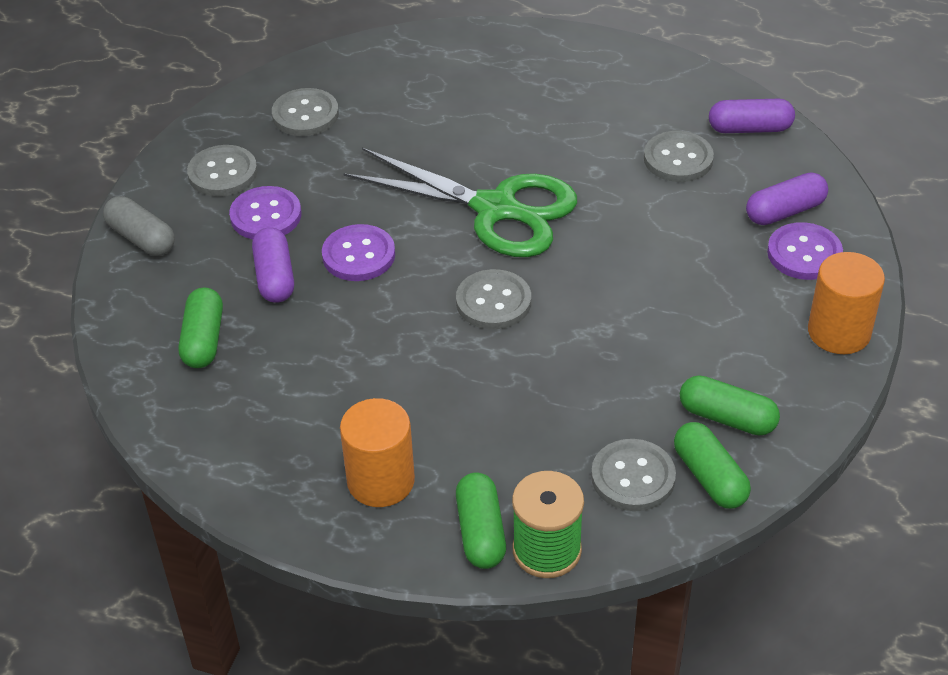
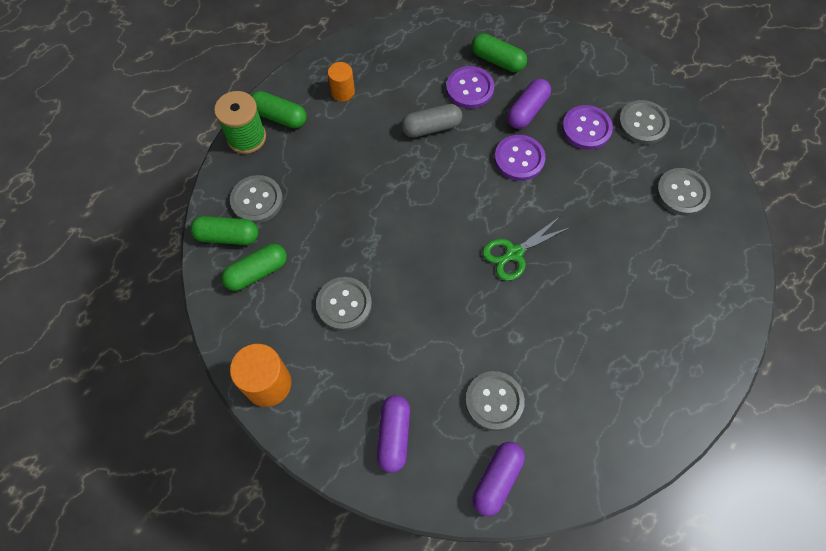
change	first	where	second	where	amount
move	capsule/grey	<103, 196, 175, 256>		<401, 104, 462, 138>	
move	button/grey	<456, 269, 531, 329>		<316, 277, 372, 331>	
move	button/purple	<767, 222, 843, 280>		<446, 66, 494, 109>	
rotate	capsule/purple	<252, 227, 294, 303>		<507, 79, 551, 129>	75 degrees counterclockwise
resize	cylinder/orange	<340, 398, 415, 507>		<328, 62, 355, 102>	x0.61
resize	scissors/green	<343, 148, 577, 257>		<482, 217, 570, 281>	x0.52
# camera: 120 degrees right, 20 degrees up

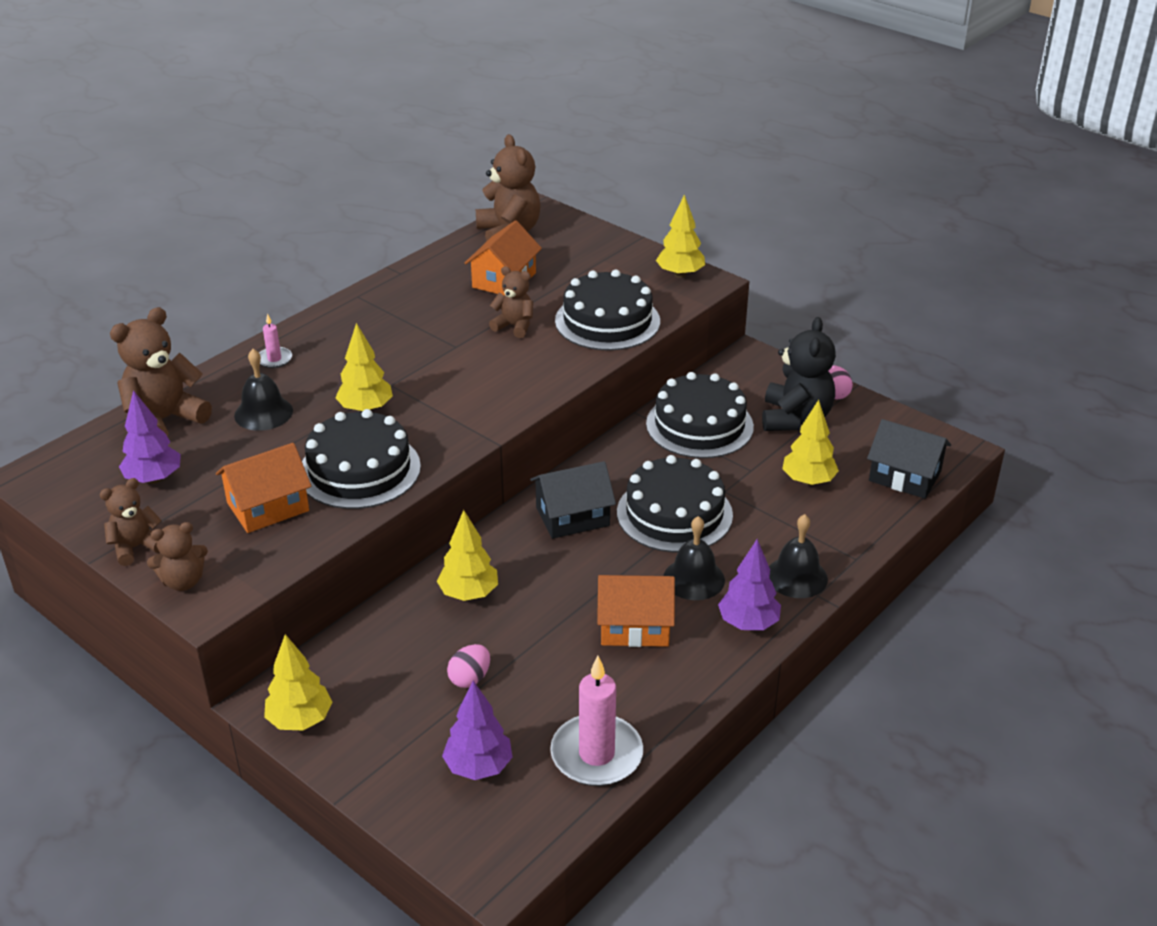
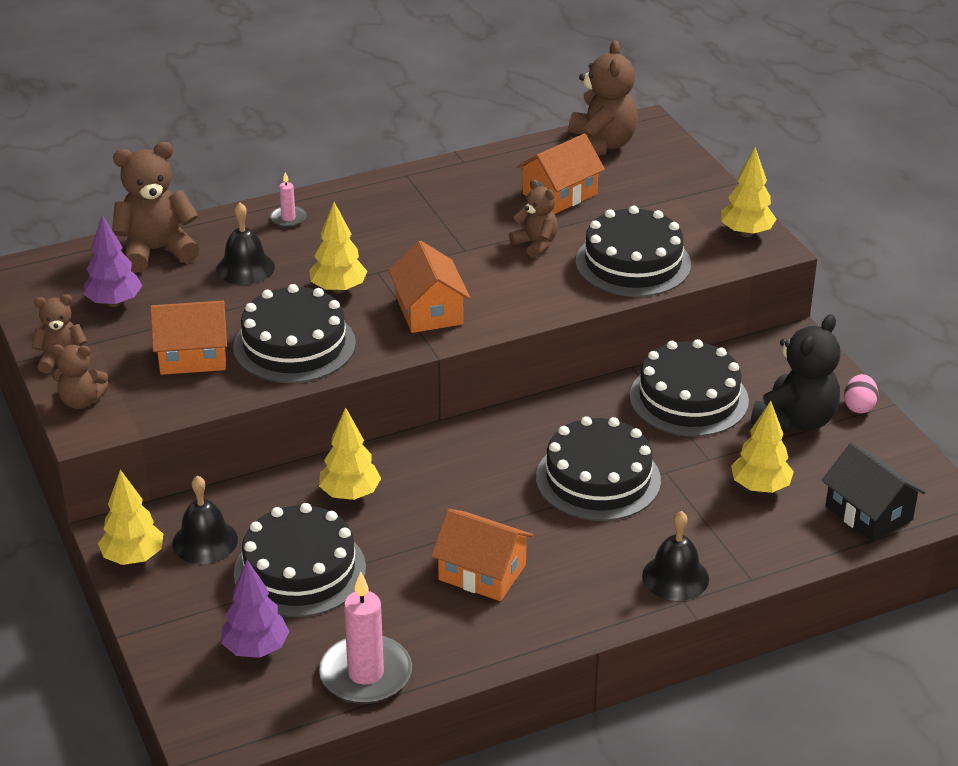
change	first	where	second	where	amount
delete	house/black	<530, 461, 616, 539>			
delete	tree/purple	<718, 539, 781, 630>			
insert			house/orange	<388, 241, 470, 333>	
move	bell/black	<664, 516, 725, 600>		<172, 475, 238, 564>	
replace	egg/pink	<447, 644, 490, 688>	cake/black	<234, 503, 366, 617>	
# camera: 25 degrees right, 0 degrees up

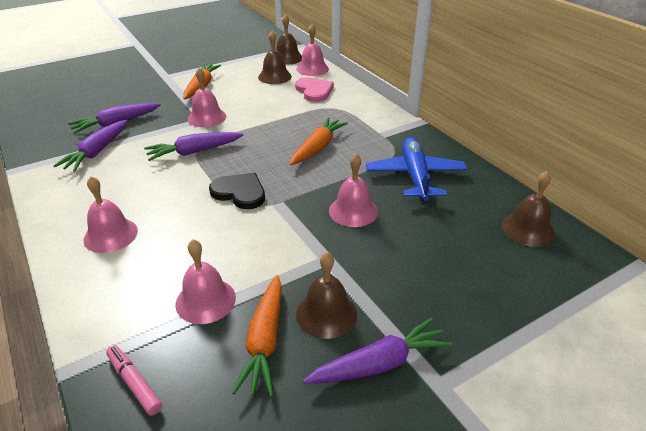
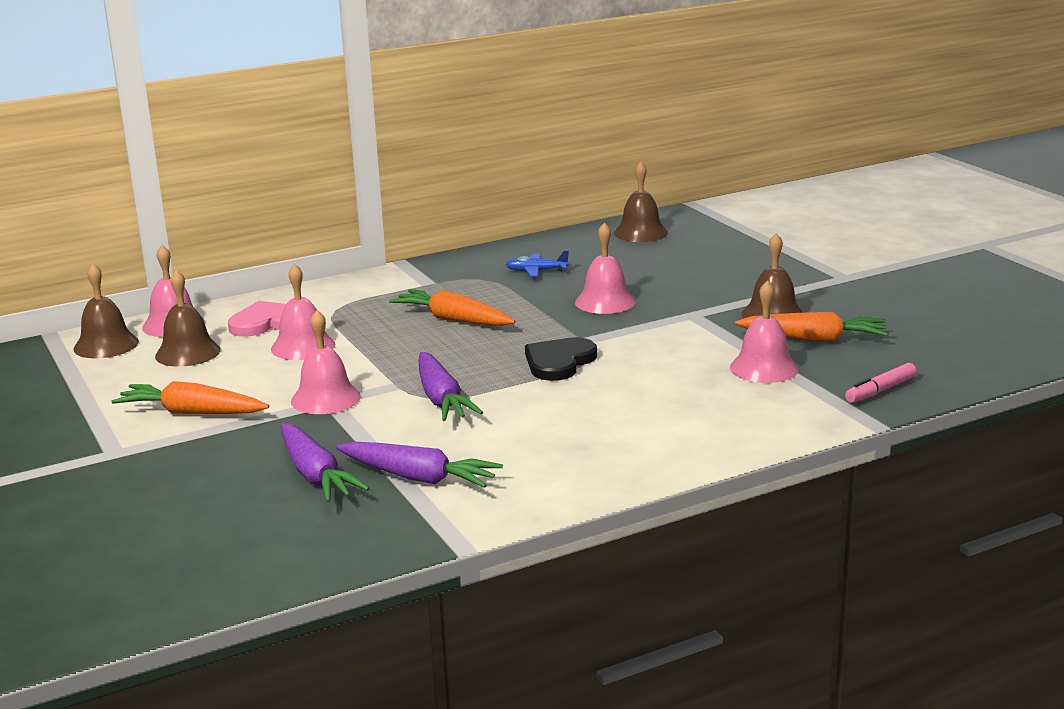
change	first	where	second	where	amount
delete	carrot/purple	<303, 317, 452, 384>			
move	bell/pink	<83, 176, 138, 253>		<271, 264, 335, 360>	
resize	plane/blue	<366, 137, 467, 201>		<506, 251, 569, 277>	x0.48
# camera: 85 degrees left, 15 degrees down

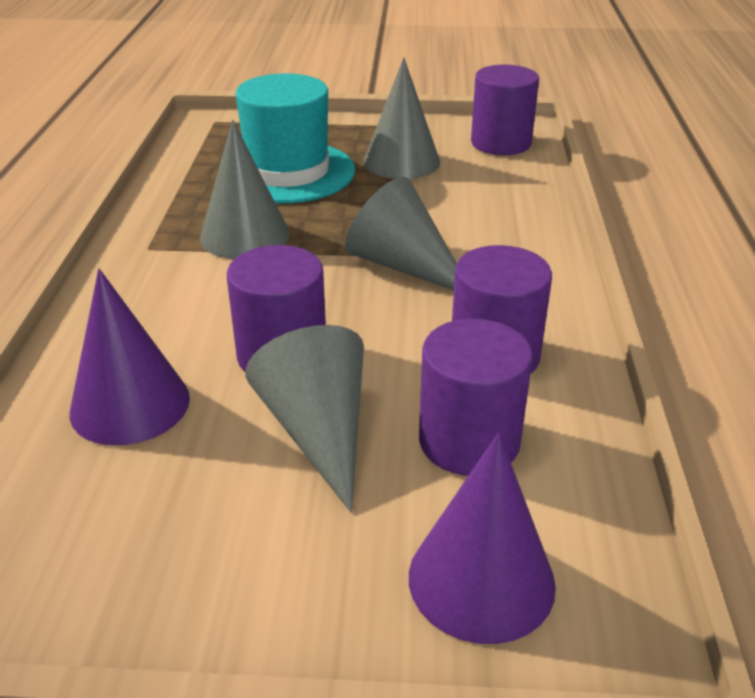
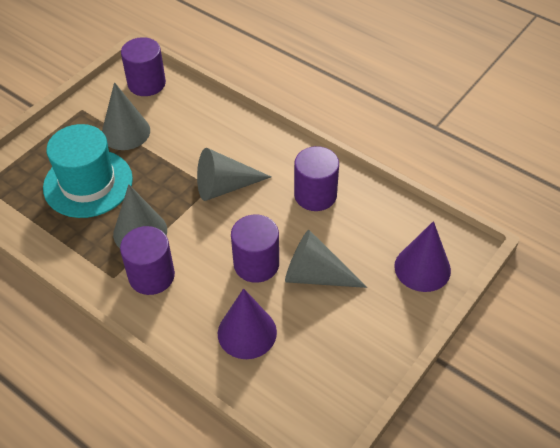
change	first	where	second	where	amount
move	cylinder/purple	<419, 319, 533, 476>		<120, 226, 175, 295>	
# camera: 55 degrees left, 15 degrees up

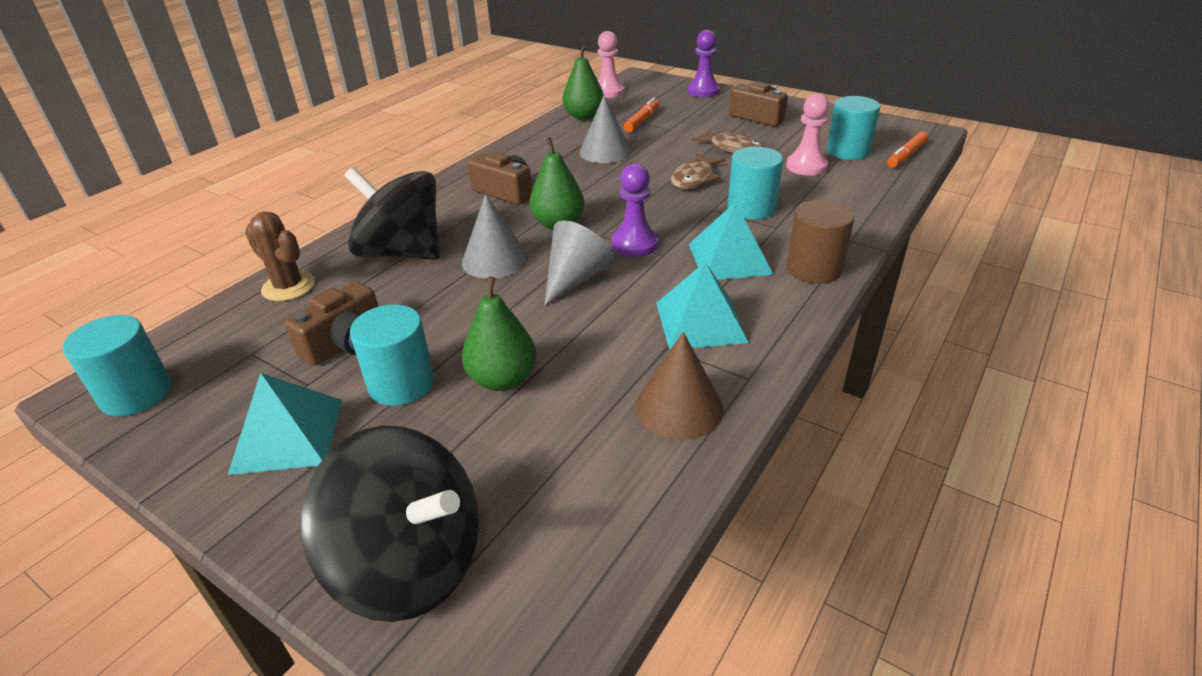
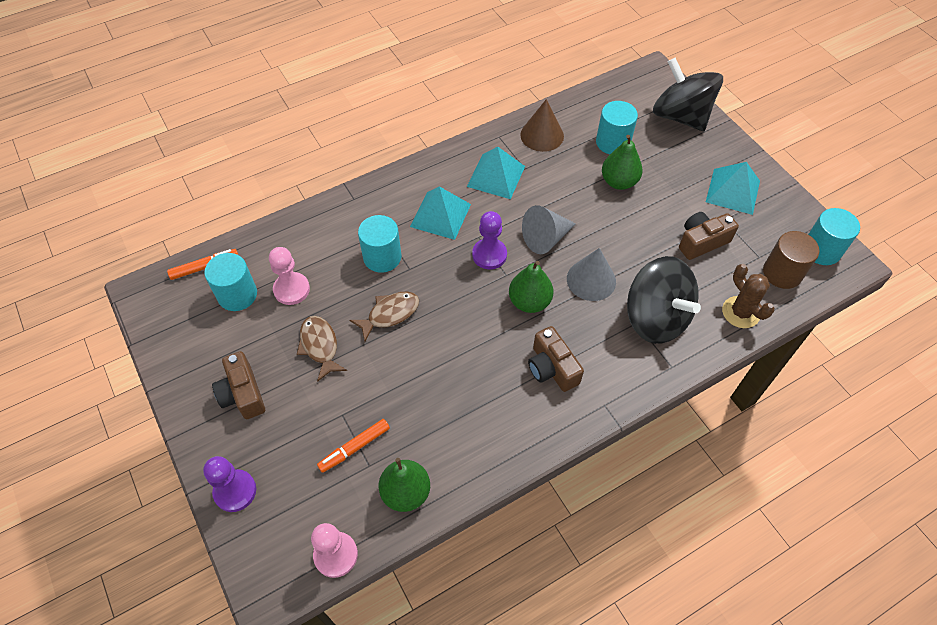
change	first	where	second	where	amount
delete	cone/grey	<579, 95, 632, 163>			
move	cylinder/turquoise	<350, 305, 434, 406>		<596, 101, 638, 154>	
move	cylinder/brown	<787, 200, 855, 283>		<763, 231, 820, 289>	
# camera: 155 degrees left, 20 degrees up

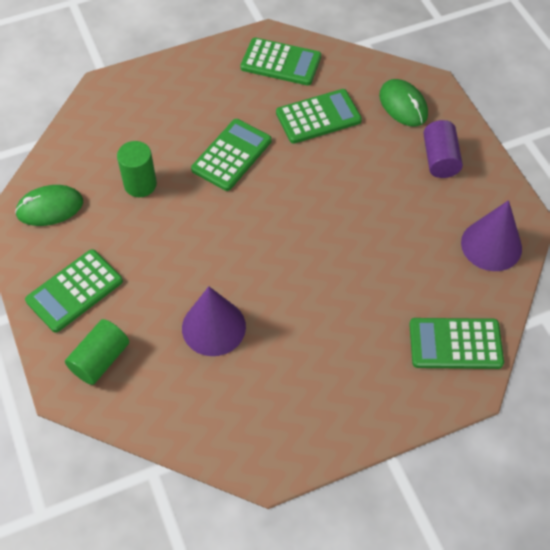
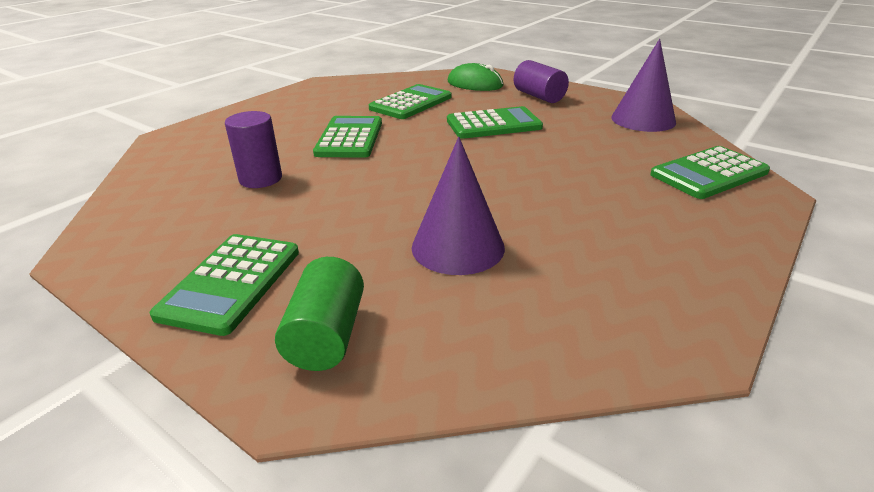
change	first	where	second	where	amount
delete	mouse/green	<15, 185, 83, 226>			
move	calculator/green	<240, 38, 321, 86>		<447, 106, 543, 139>	
recolor	cylinder/green	<117, 141, 157, 197>	cylinder/purple	<225, 111, 282, 188>	
# camera: 30 degrees left, 25 degrees down

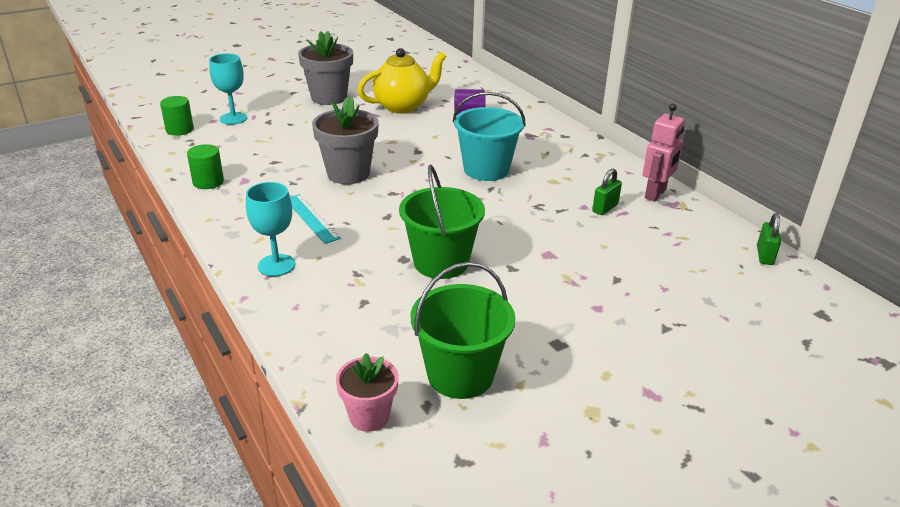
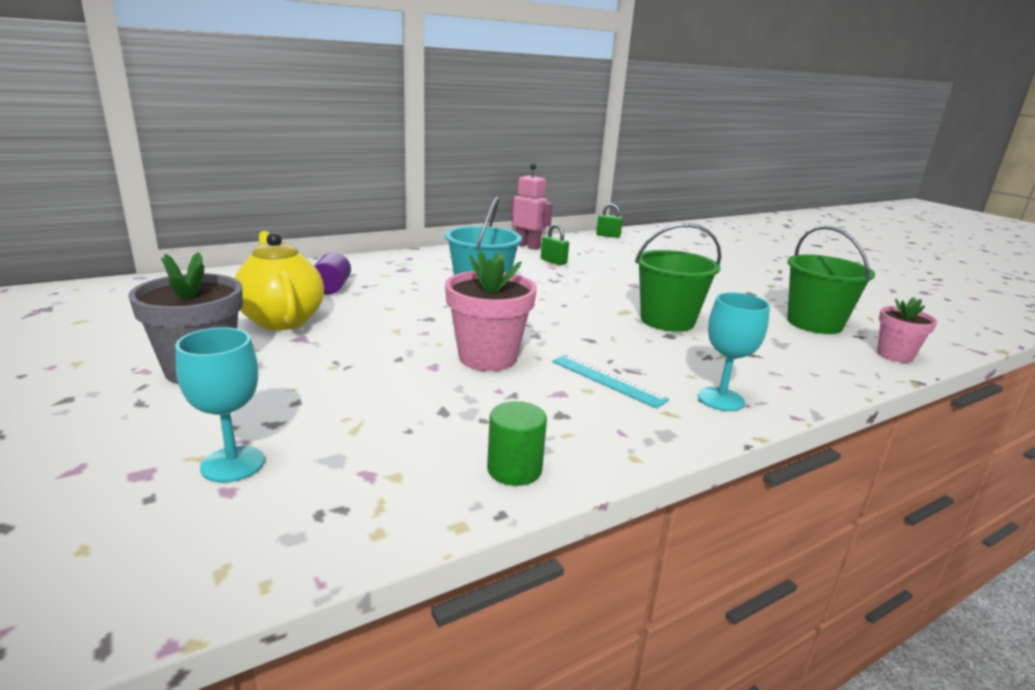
change	first	where	second	where	amount
delete	cylinder/green	<160, 96, 194, 136>			
recolor	flower pot/grey	<312, 97, 379, 184>	flower pot/pink	<445, 251, 537, 371>	
rotate	ruler/turquoise	<290, 194, 341, 244>		<552, 355, 669, 408>	75 degrees clockwise
# camera: 90 degrees left, 10 degrees down

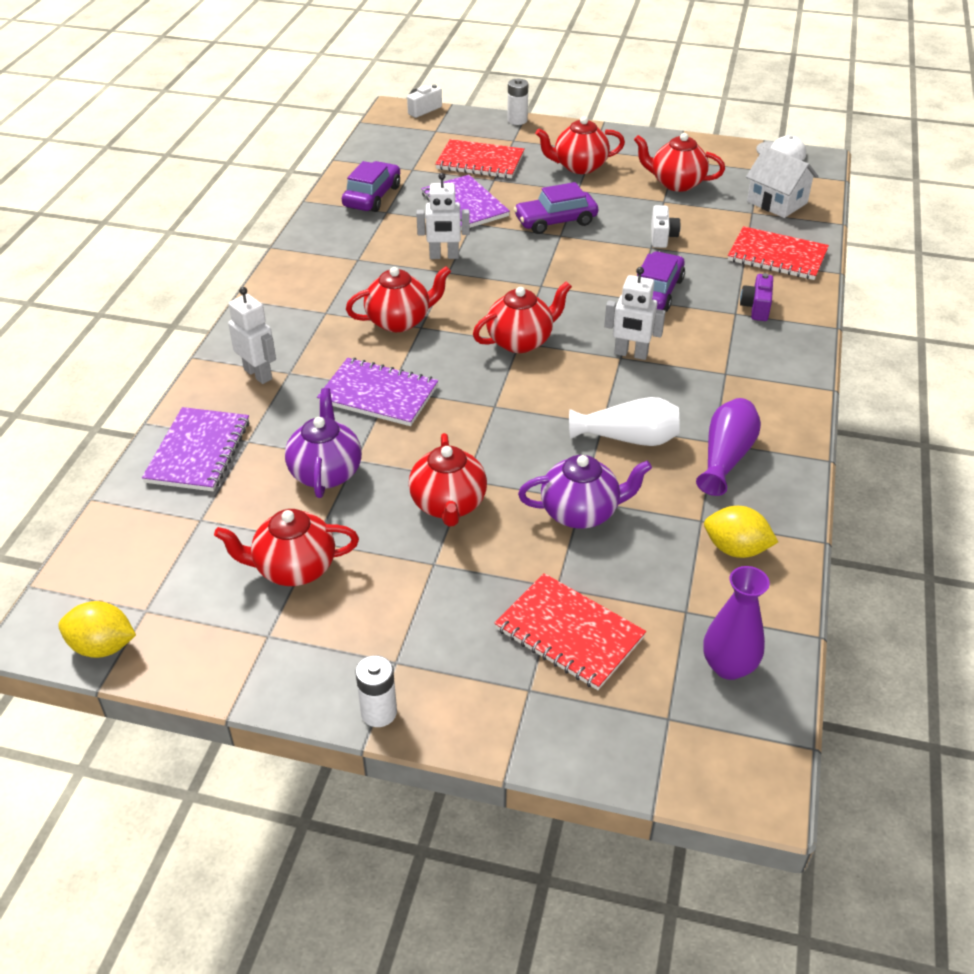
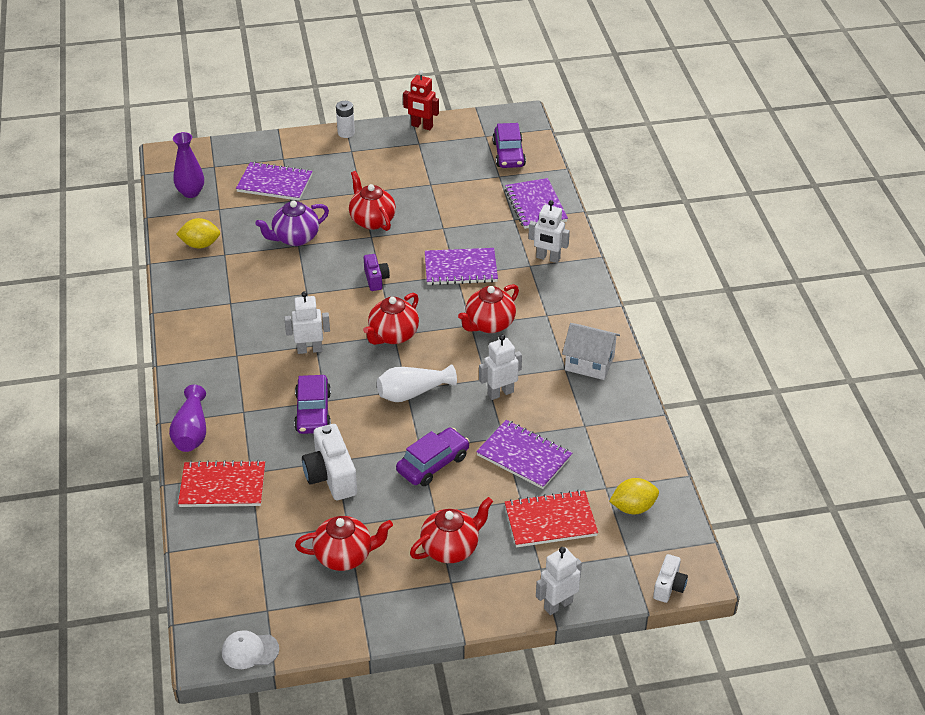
change	first	where	second	where	amount
delete	teapot/red	<214, 509, 359, 586>			
delete	teapot/purple	<285, 388, 362, 498>			
insert			robot/red	<403, 70, 439, 130>	
move	lemon/yellow	<58, 601, 136, 658>		<609, 478, 659, 514>	
move	car/purple	<342, 161, 400, 212>		<492, 123, 526, 168>	
move	vase/white	<569, 397, 680, 446>		<377, 364, 457, 402>	
move	vase/purple	<696, 398, 761, 496>		<169, 385, 206, 452>	
move	camera/purple	<740, 273, 773, 321>		<364, 254, 390, 291>	
move	house/white	<746, 146, 819, 218>		<562, 323, 620, 380>	
replace	battery/white	<507, 78, 528, 125>	robot/white	<536, 547, 582, 615>	
recolor	notebook/red	<494, 573, 646, 690>	notebook/purple	<236, 162, 313, 201>	
resize	camera/white	<651, 205, 681, 248>		<302, 424, 357, 500>	x1.73
# camera: 155 degrees right, 0 degrees up

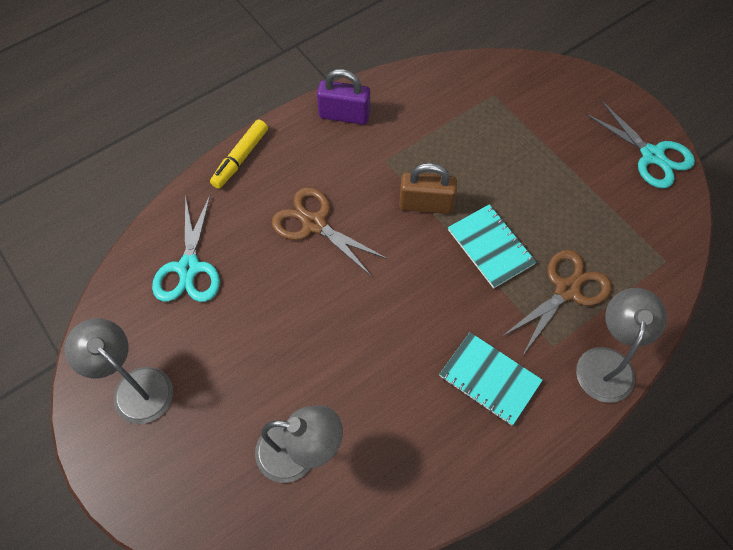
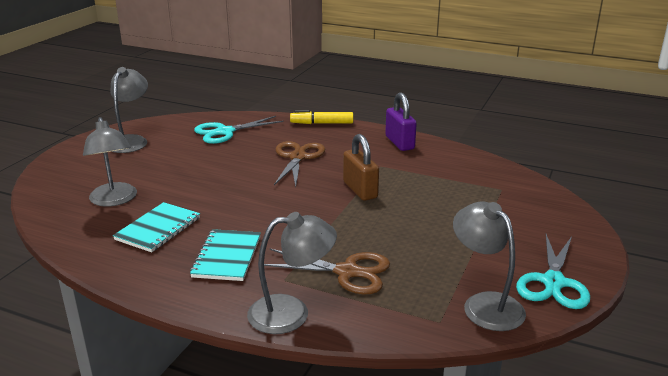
change	first	where	second	where	amount
insert			lamp/grey	<453, 202, 526, 331>	
move	notebook/turquoise	<448, 204, 536, 289>		<113, 202, 200, 252>	
# camera: 60 degrees right, 35 degrees down

